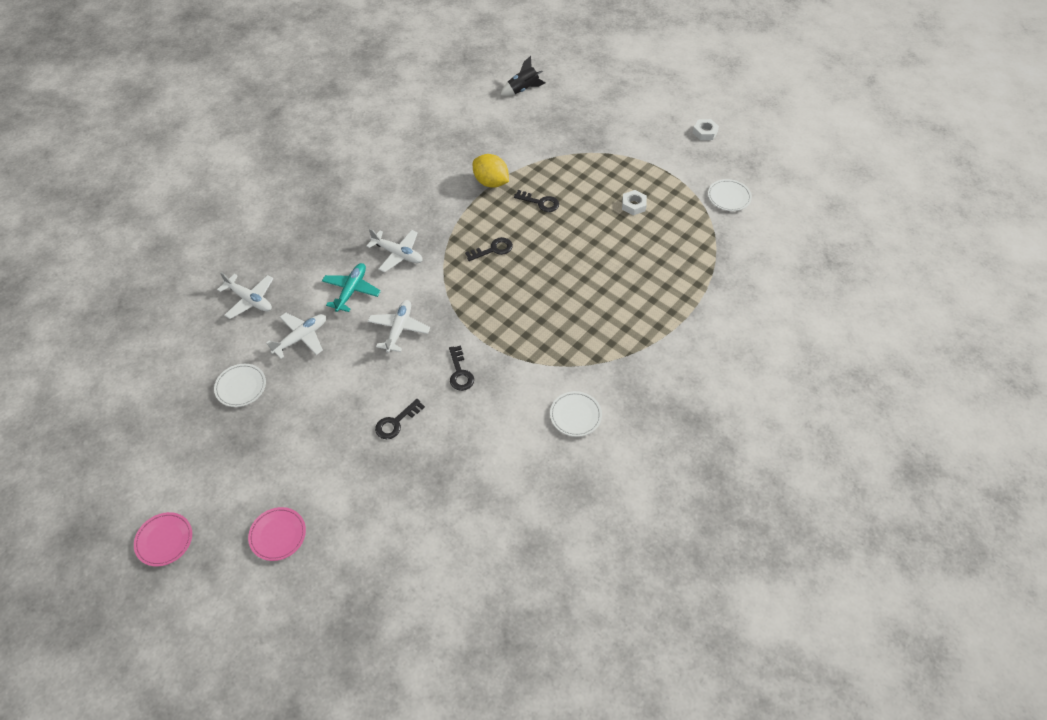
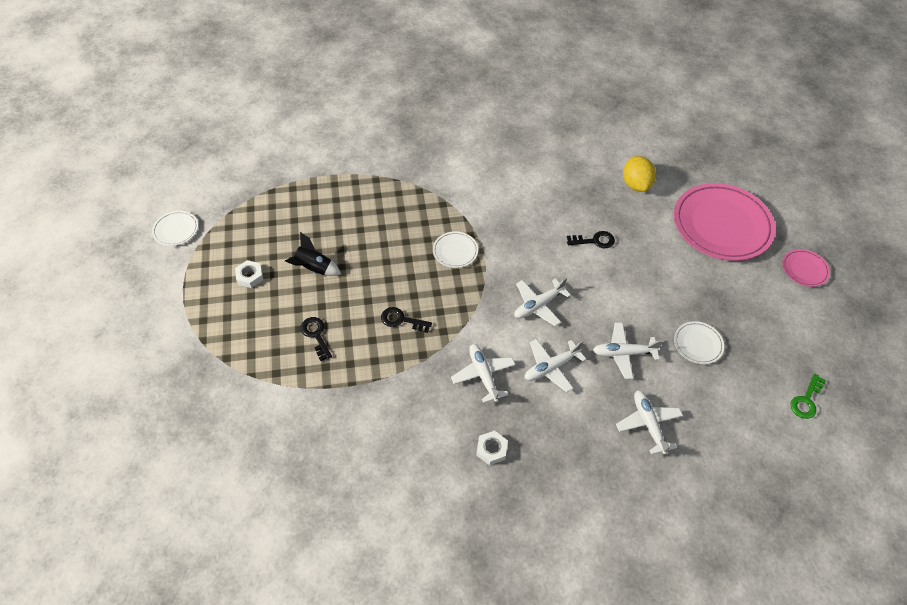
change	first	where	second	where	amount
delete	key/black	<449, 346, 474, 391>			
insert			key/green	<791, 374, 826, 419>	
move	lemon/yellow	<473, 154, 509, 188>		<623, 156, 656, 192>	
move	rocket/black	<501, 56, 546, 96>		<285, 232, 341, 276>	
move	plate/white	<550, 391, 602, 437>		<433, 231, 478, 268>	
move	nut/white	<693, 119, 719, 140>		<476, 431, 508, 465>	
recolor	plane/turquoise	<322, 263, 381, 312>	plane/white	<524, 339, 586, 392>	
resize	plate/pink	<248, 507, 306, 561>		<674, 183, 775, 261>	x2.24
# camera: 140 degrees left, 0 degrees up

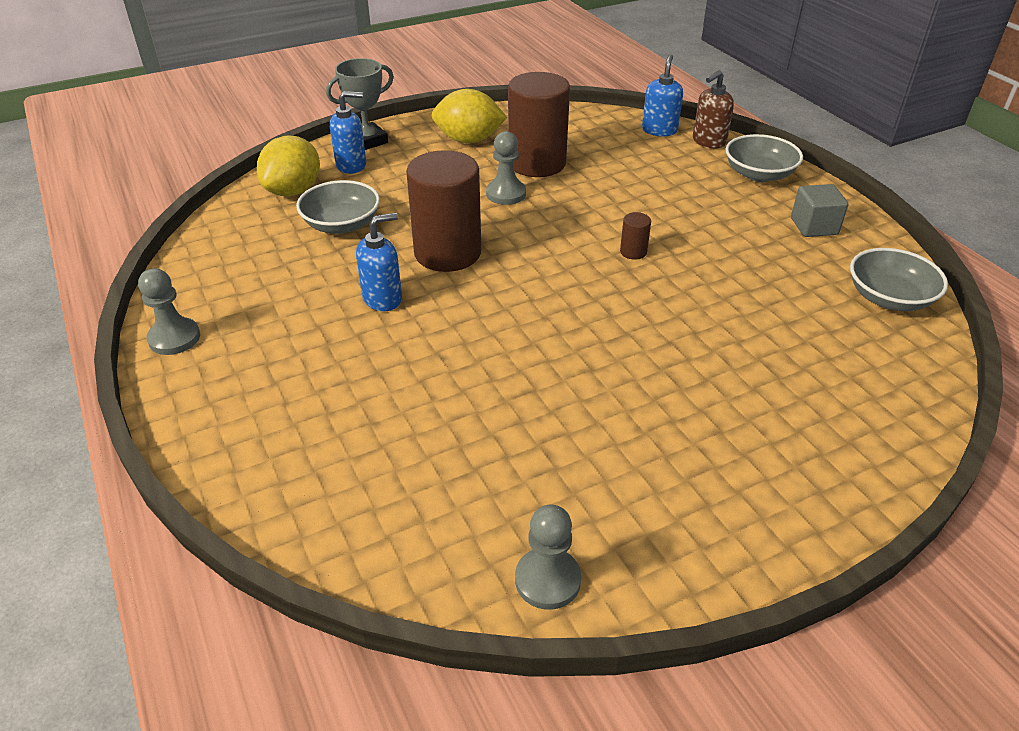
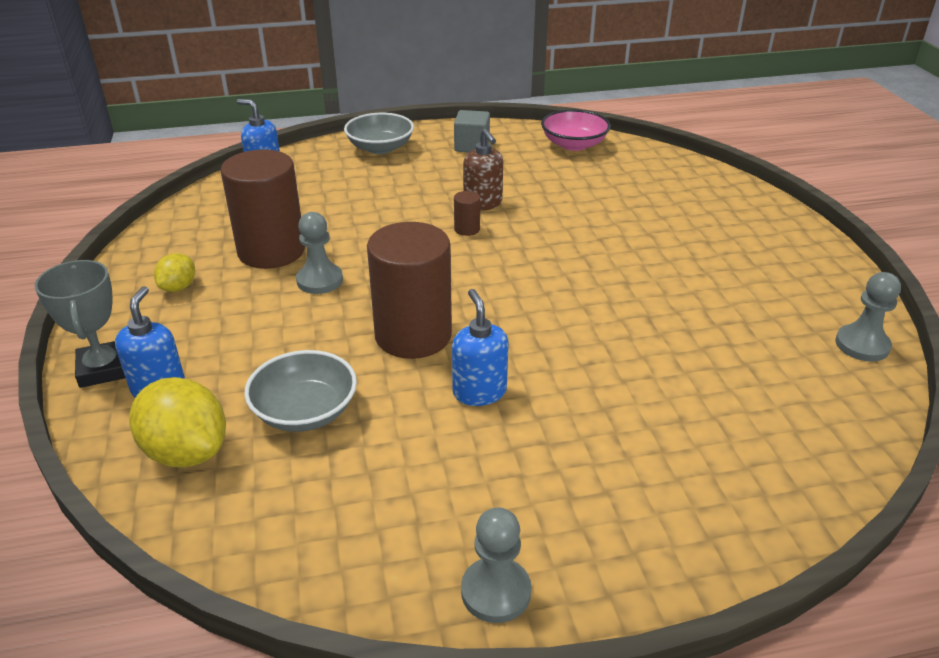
change	first	where	second	where	amount
move	soap dispenser/brown	<693, 70, 734, 148>		<463, 129, 503, 211>	
recolor	bowl/grey	<850, 248, 948, 311>	bowl/pink	<541, 109, 611, 151>	
resize	lemon/yellow	<432, 89, 507, 143>		<154, 253, 195, 292>	x0.55
# camera: 75 degrees left, 5 degrees down

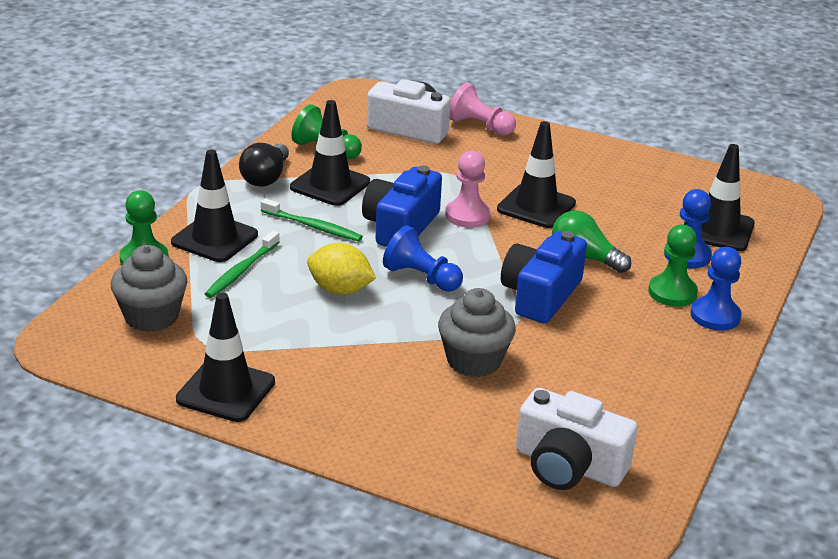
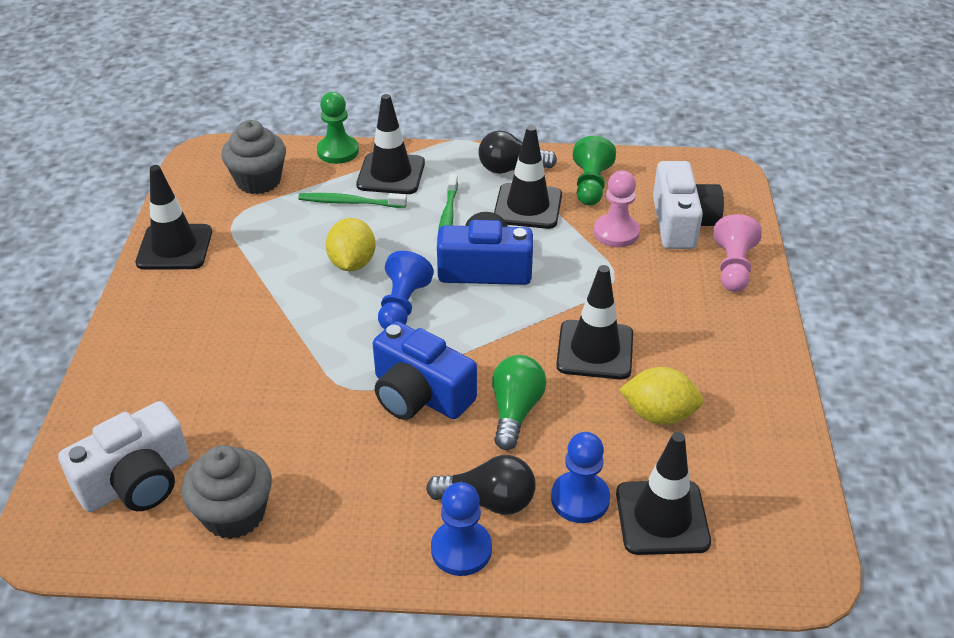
change	first	where	second	where	amount
insert			lemon/yellow	<619, 367, 703, 425>	
move	cupcake/grey	<438, 288, 516, 377>		<182, 445, 272, 539>	
move	pawn/pink	<445, 150, 491, 228>		<594, 170, 640, 247>	
replace	pawn/green	<648, 224, 698, 307>	light bulb/black	<426, 455, 536, 515>	
rotate	camera/blue	<501, 231, 587, 323>		<373, 321, 477, 420>	150 degrees counterclockwise
rotate	camera/white	<516, 388, 638, 490>		<58, 401, 189, 512>	135 degrees counterclockwise
# camera: 70 degrees right, 10 degrees up

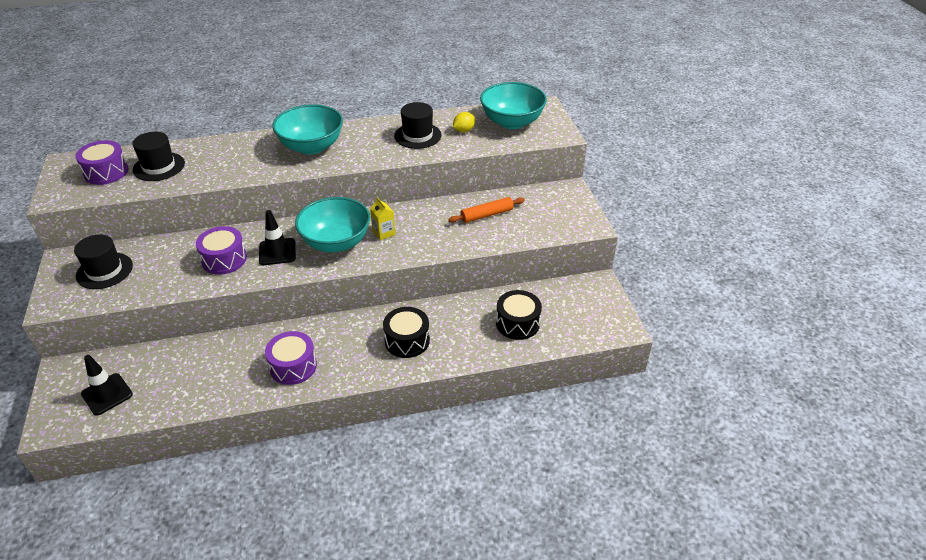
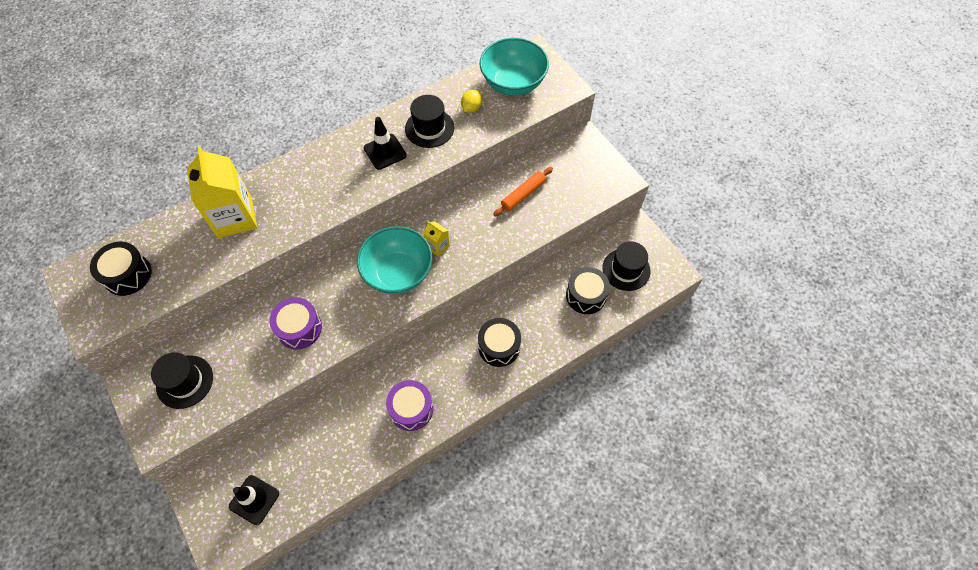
change	first	where	second	where	amount
delete	bowl/turquoise	<272, 104, 343, 155>			
insert			carton/yellow	<187, 147, 257, 238>	
move	hat/black	<132, 132, 185, 181>		<602, 241, 651, 291>	
move	traffic cone/black	<259, 210, 296, 265>		<364, 117, 407, 170>	
recolor	drum/purple	<75, 140, 129, 185>	drum/black	<90, 242, 152, 296>	
# camera: 20 degrees left, 20 degrees up

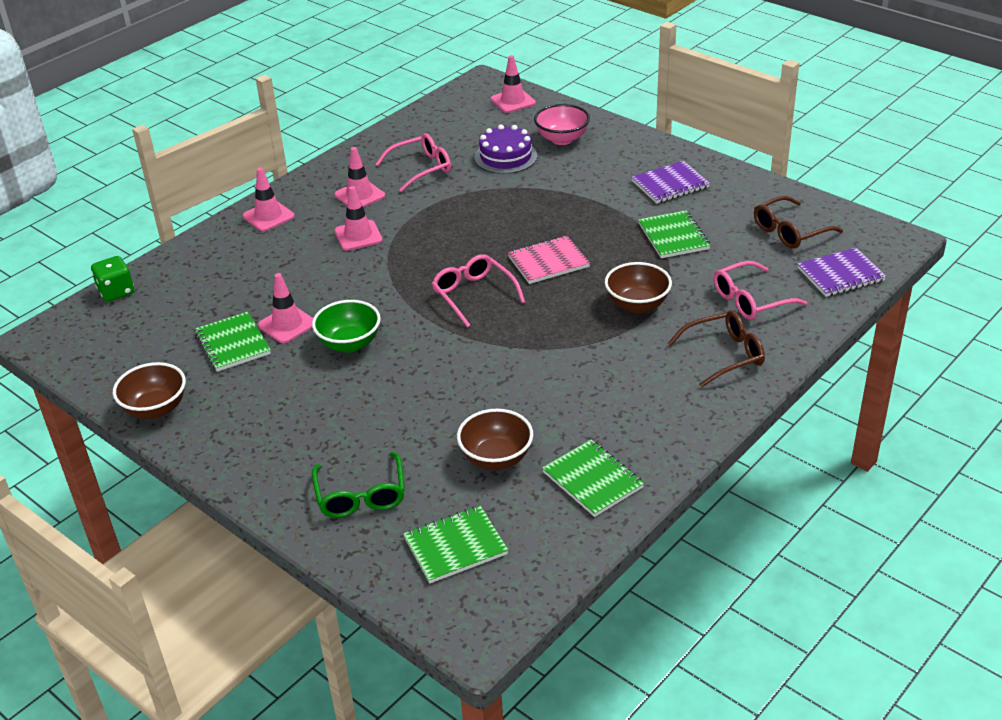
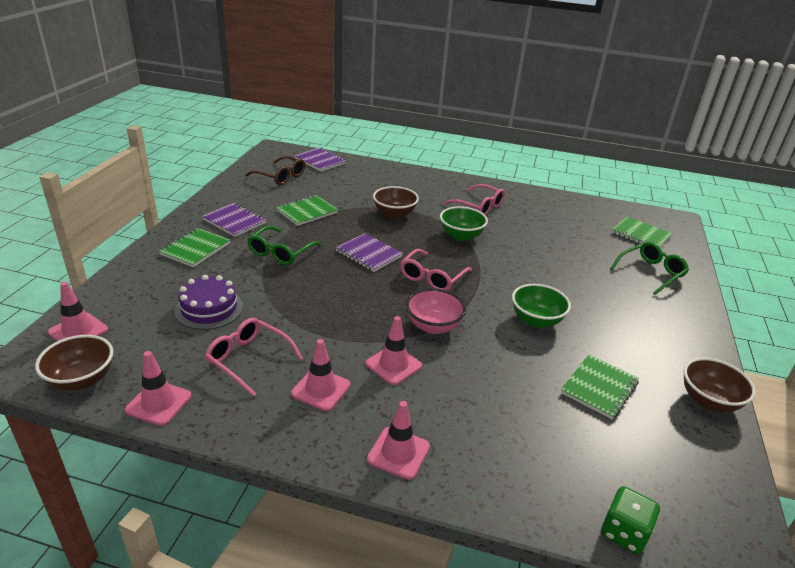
change	first	where	second	where	amount
delete	glasses/brown	<668, 311, 765, 388>			
insert			glasses/green	<247, 226, 321, 265>	
insert			bowl/green	<440, 206, 488, 241>	
move	traffic cone/pink	<258, 273, 313, 343>		<125, 351, 191, 426>	
move	bowl/brown	<457, 409, 533, 470>		<35, 335, 113, 391>	
move	bowl/pink	<534, 104, 590, 145>		<406, 288, 466, 334>	
move	notebook/green	<542, 440, 644, 517>		<159, 228, 230, 267>	
move	glasses/pink	<714, 261, 807, 320>		<443, 184, 505, 215>	
recolor	notebook/pink	<508, 236, 590, 284>	notebook/purple	<336, 233, 403, 272>	
# camera: 120 degrees left, 5 degrees down

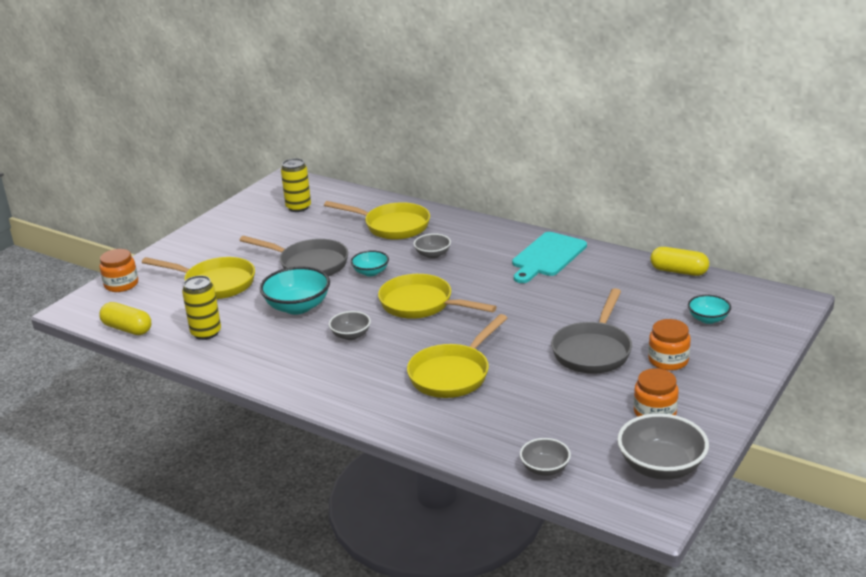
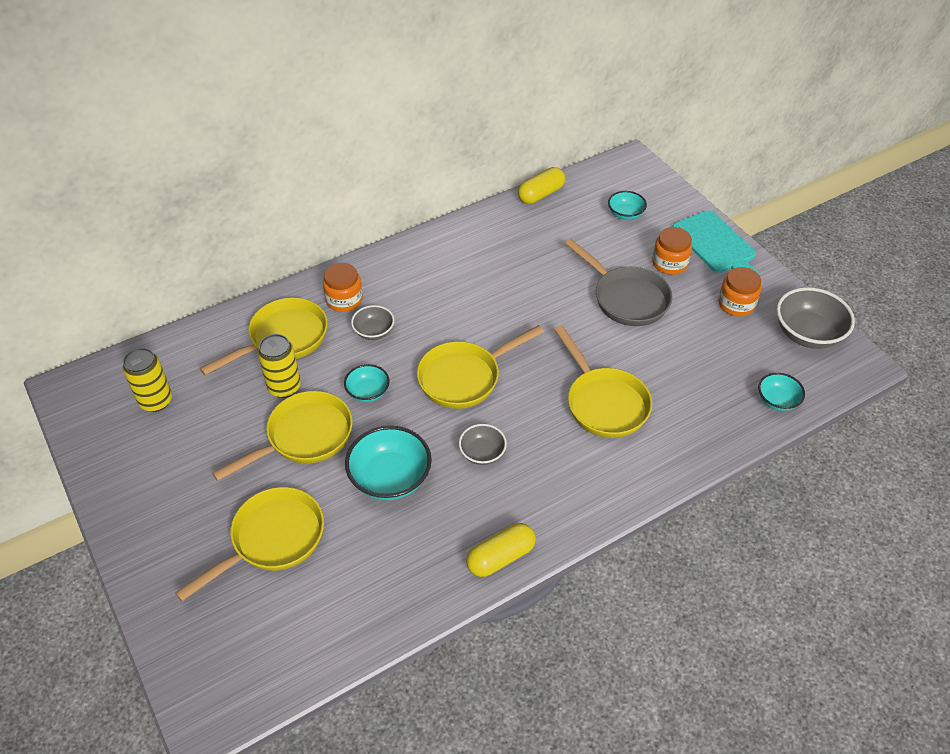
change	first	where	second	where	amount
move	capsule/yellow	<99, 302, 151, 335>		<466, 523, 536, 577>	
move	jar/orange	<100, 249, 138, 292>		<323, 263, 363, 312>	
move	can/yellow	<182, 275, 221, 340>		<258, 334, 301, 398>	
move	cutting board/turquoise	<512, 232, 587, 283>		<672, 210, 760, 276>	
recolor	pan/grey	<239, 236, 348, 276>	pan/yellow	<212, 391, 353, 481>	
recolor	bowl/grey	<520, 438, 571, 476>	bowl/turquoise	<758, 373, 805, 411>	
# camera: 65 degrees left, 20 degrees up

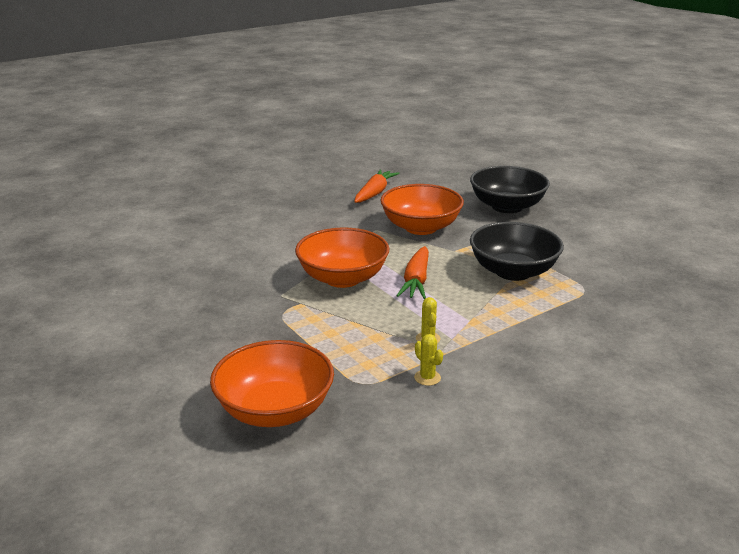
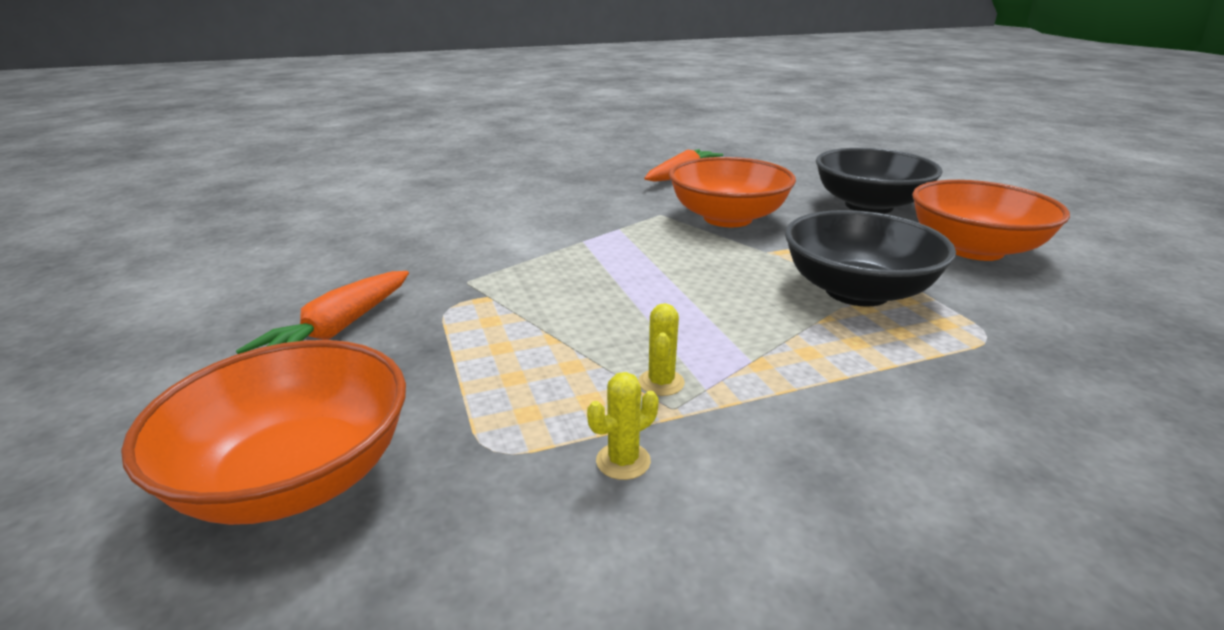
change	first	where	second	where	amount
move	bowl/orange	<295, 228, 389, 288>		<912, 180, 1070, 261>	
move	carrot/orange	<396, 246, 429, 299>		<236, 271, 409, 354>	
rotate	cactus/yellow	<414, 334, 443, 386>		<587, 372, 658, 480>	75 degrees clockwise
# camera: 15 degrees right, 0 degrees up

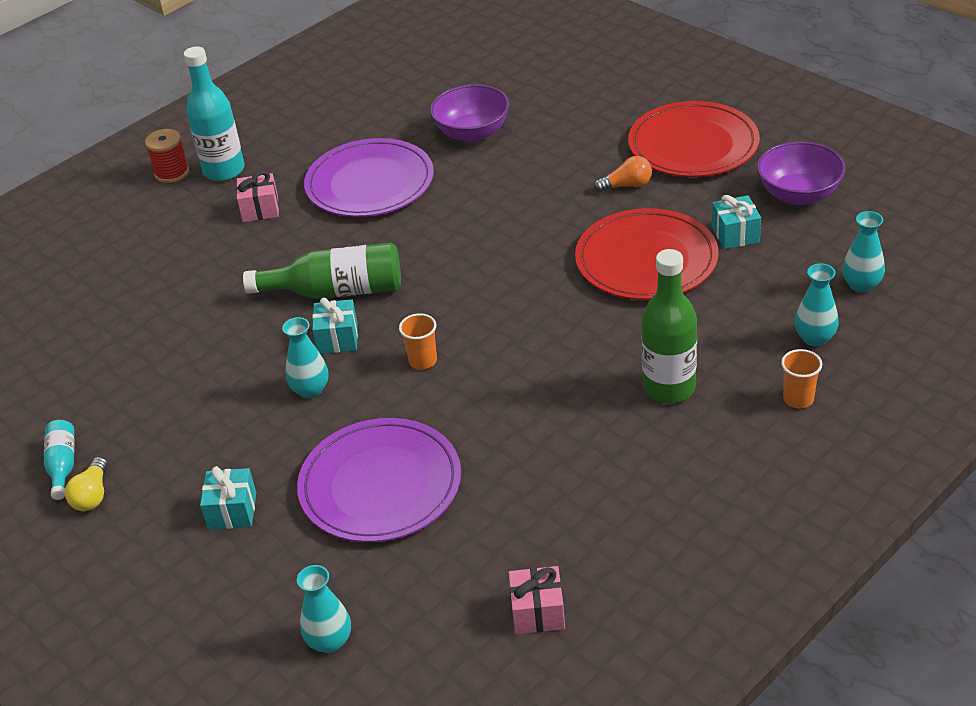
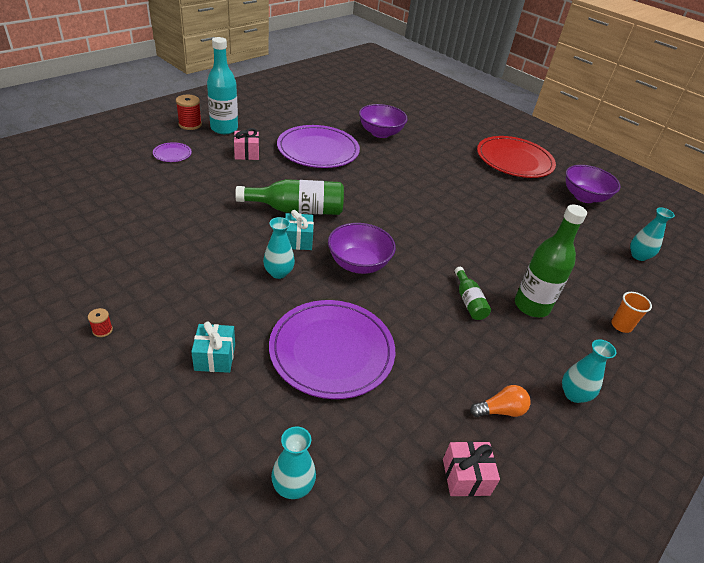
change	first	where	second	where	amount
delete	bottle/turquoise	<44, 420, 75, 500>			
delete	plate/red	<575, 208, 719, 300>			
delete	gift/turquoise	<712, 195, 761, 249>			
insert			plate/purple	<153, 142, 192, 162>	
insert			bottle/green	<455, 267, 491, 320>	
move	light bulb/orange	<594, 156, 652, 192>		<470, 385, 531, 417>	
move	vase/turquoise	<795, 263, 839, 346>		<562, 339, 616, 403>	
replace	light bulb/yellow	<65, 457, 108, 511>	spool/red	<88, 308, 113, 337>	
replace	cup/orange	<399, 313, 437, 369>	bowl/purple	<328, 223, 396, 274>	
# camera: 10 degrees left, 0 degrees up

